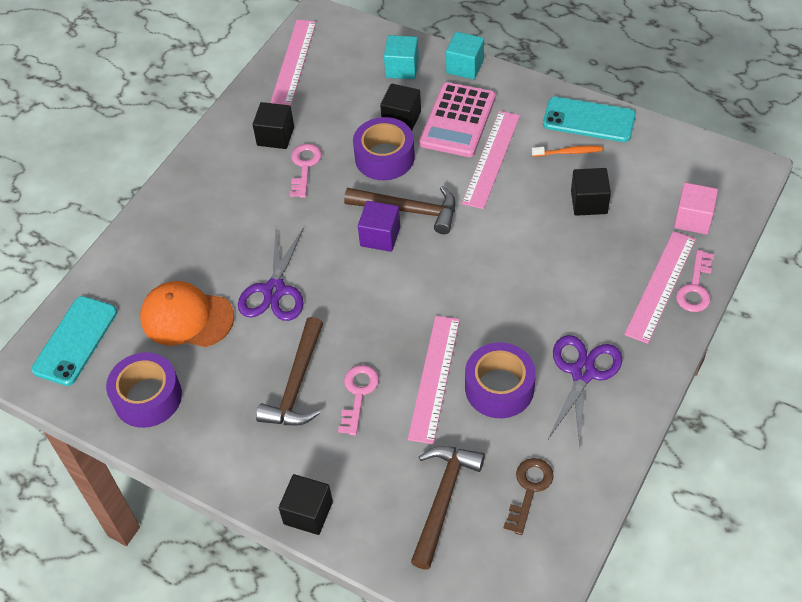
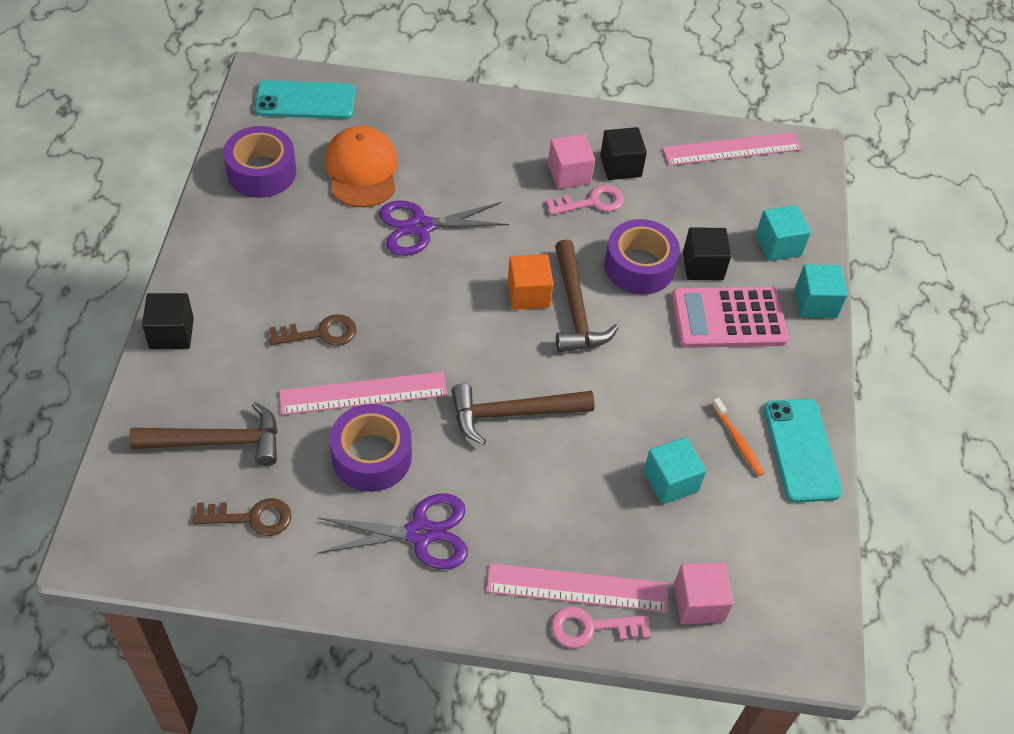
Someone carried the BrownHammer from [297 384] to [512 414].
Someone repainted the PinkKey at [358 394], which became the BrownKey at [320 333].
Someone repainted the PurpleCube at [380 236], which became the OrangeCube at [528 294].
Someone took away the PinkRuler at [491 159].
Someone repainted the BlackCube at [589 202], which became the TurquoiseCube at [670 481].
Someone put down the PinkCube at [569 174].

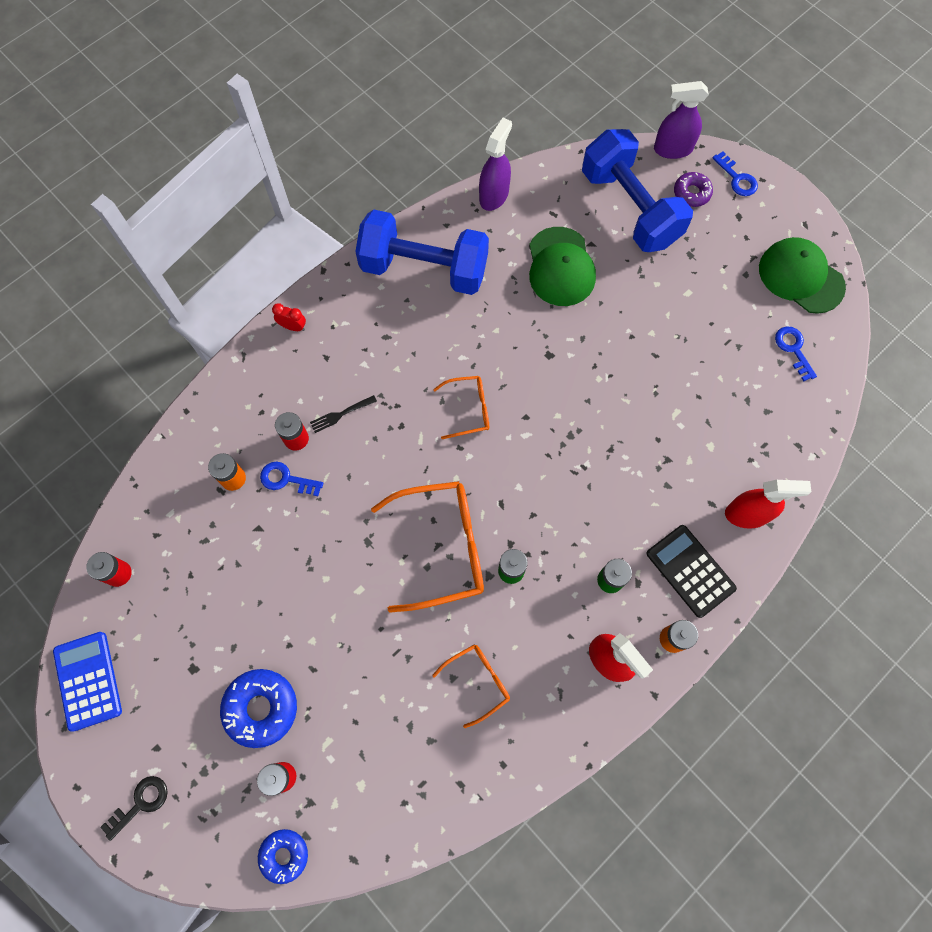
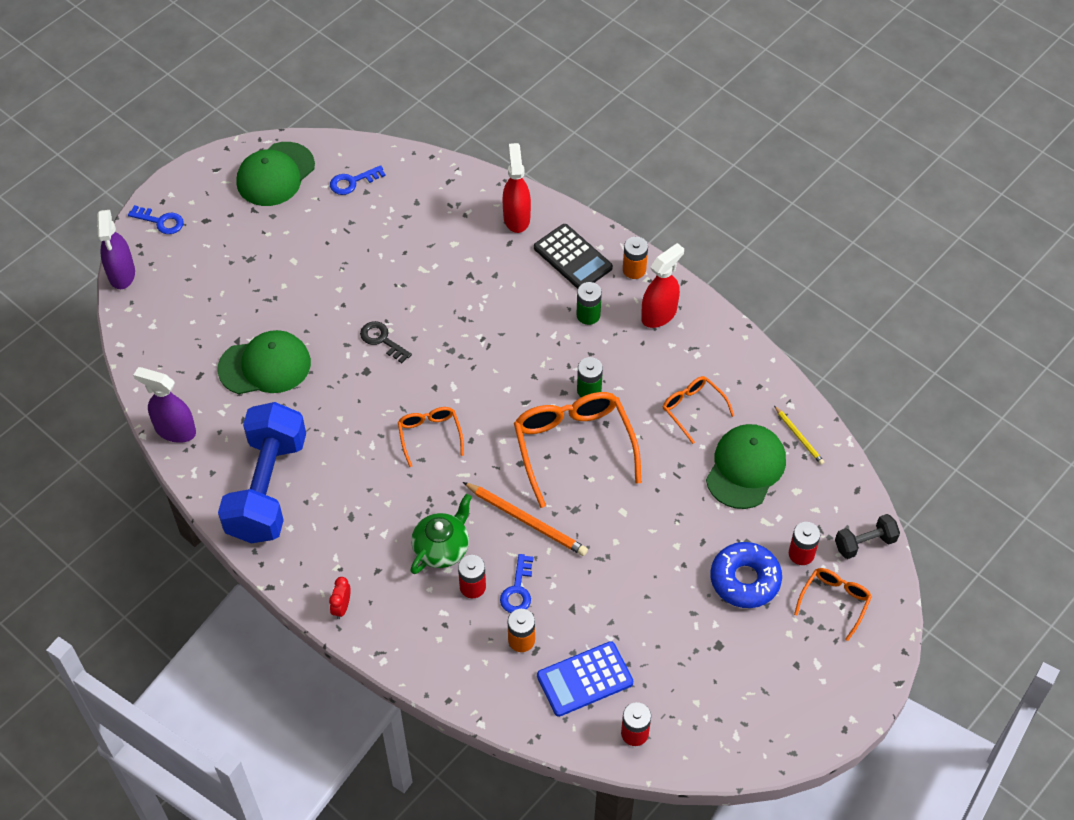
Someone carried the BlueCalculator from [88 681] to [585 679].
Someone carried the BlackKey from [140 803] to [382 340].
Someone swapped the BlueDonut at [284 855] for the BlackDumbbell at [865 543].
Someone swapped the BlackFork at [341 414] for the GreenTeapot at [442 548].
Someone took away the BlueDumbbell at [630 208].
Someone rotated the BlackCalculator at [690 571] by 90 degrees counterclockwise.
Someone took away the PurpleDonut at [691 193].
Someone rotated the BlueKey at [737 178] by 60 degrees clockwise.
Someone put down the OrangePencil at [526 520].
Someone put down the GreenCap at [745 468].
Someone put down the YellowPencil at [799 436].
Someone put down the OrangeGlasses at [834 601].

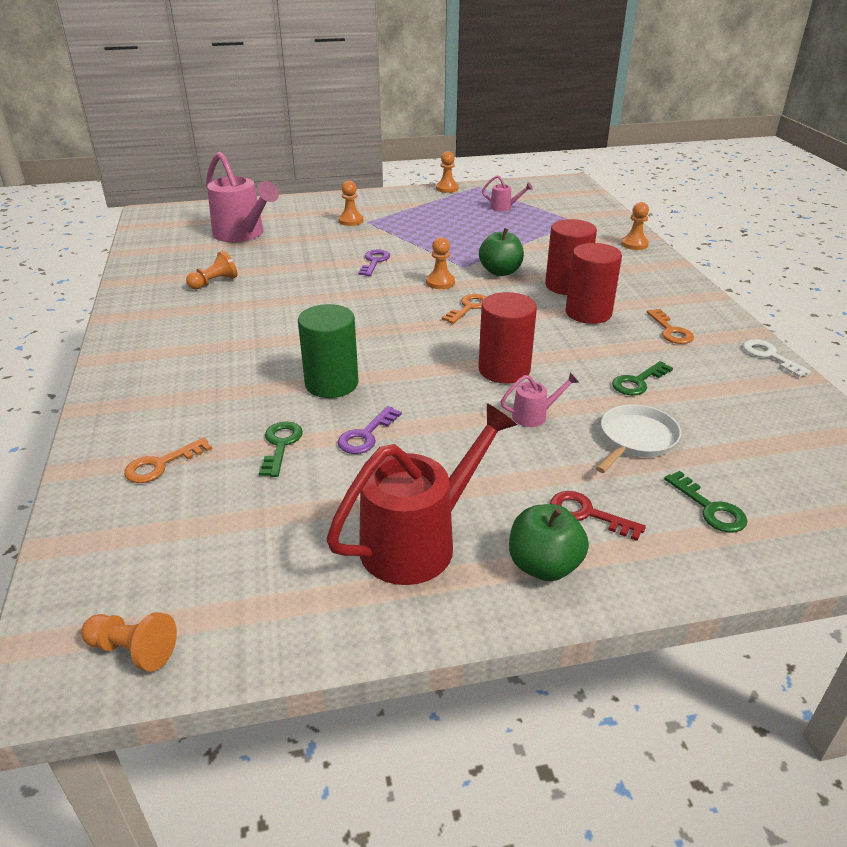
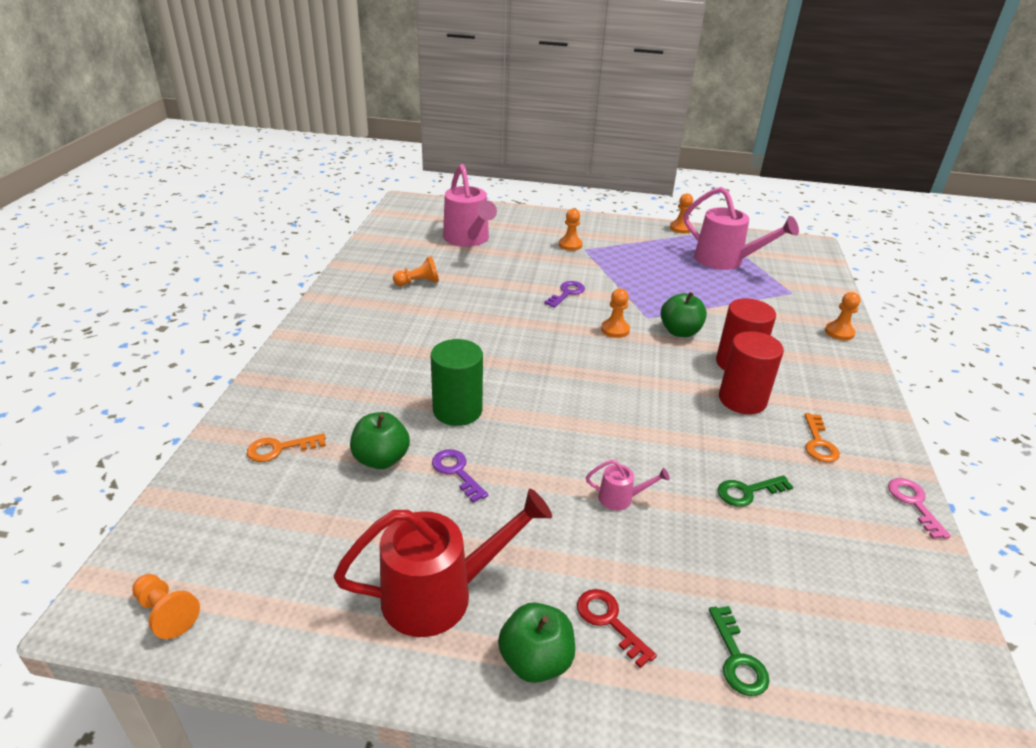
Someone swapped the GreenKey at [280 445] for the GreenApple at [381 459].
Someone rotated the PurpleKey at [366 435] by 90 degrees clockwise.
Someone took away the OrangeKey at [468 307].
Someone took away the RedCylinder at [504 370].
Someone scaled the PinkWateringCan at [504 207] by 2.24.
Someone took away the WhitePan at [636 439].
Someone repainted the WhiteKey at [769 356], which became the PinkKey at [914 503].

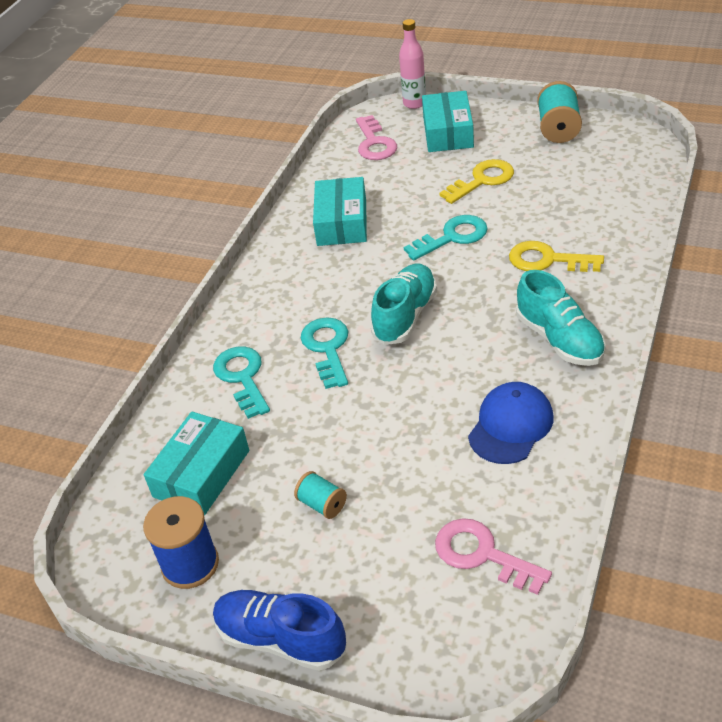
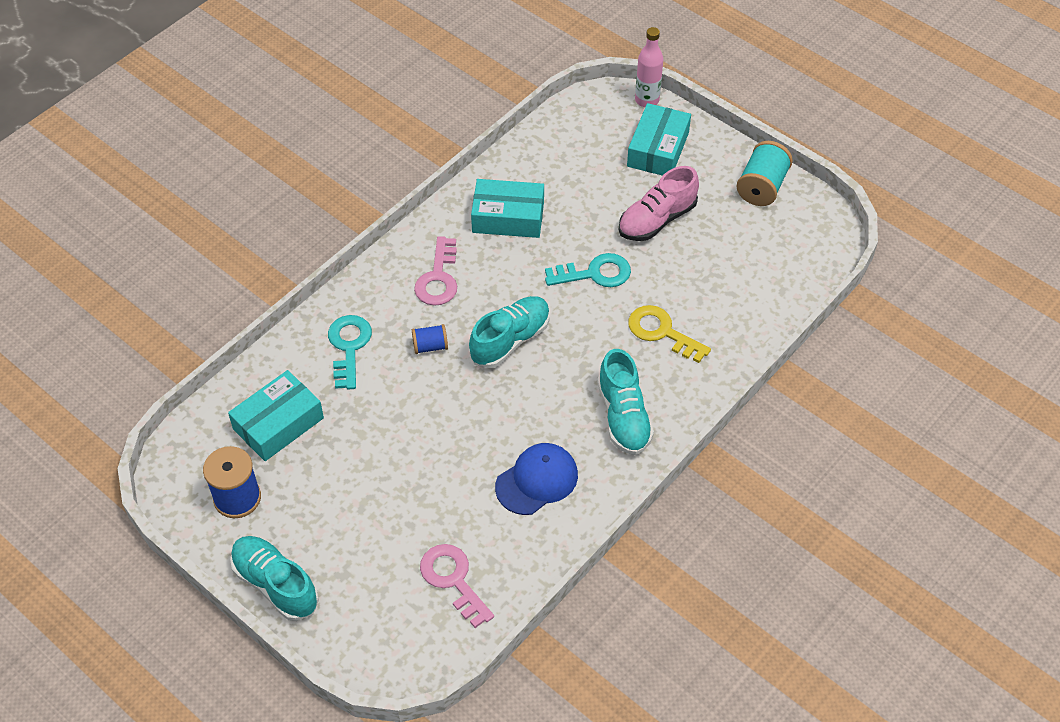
Someone repainted the BlueShoe at [281 639], which became the TurquoiseShoe at [275 584].
Someone took away the TurquoiseSpool at [322 504].
Someone swapped the TurquoiseKey at [327 348] for the BlueSpool at [430 346].
Someone rotated the TurquoiseBox at [342 222] by 75 degrees clockwise.
Someone carried the PinkKey from [374 143] to [438 278].
Someone swapped the YellowKey at [482 180] for the PinkShoe at [657 220].

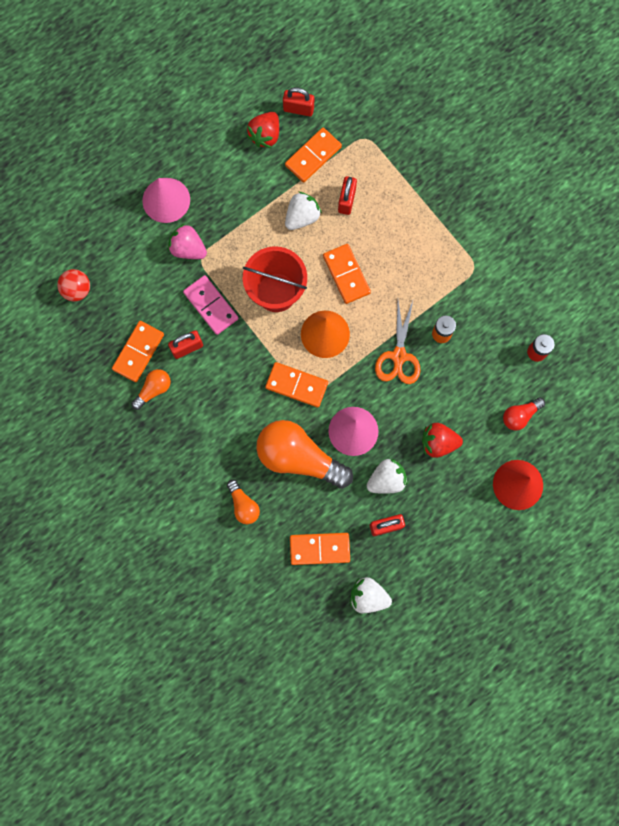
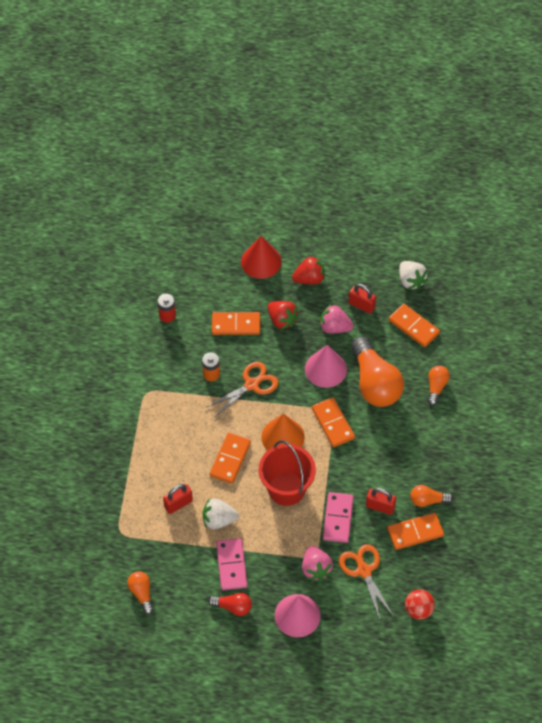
Someone carried the RedStrawberry from [265 135] to [309 279].
Someone swapped the RedPadlock at [298 109] for the OrangeLightBulb at [141 593].
Someone carried the OrangeDomino from [313 156] to [236 325].
Someone repainted the WhiteStrawberry at [386 480], which became the PinkStrawberry at [334 327].
Someone carried the RedLightBulb from [520 415] to [233 607].
Someone put down the PinkDomino at [231 565].
Someone put down the OrangeScissors at [364 571].

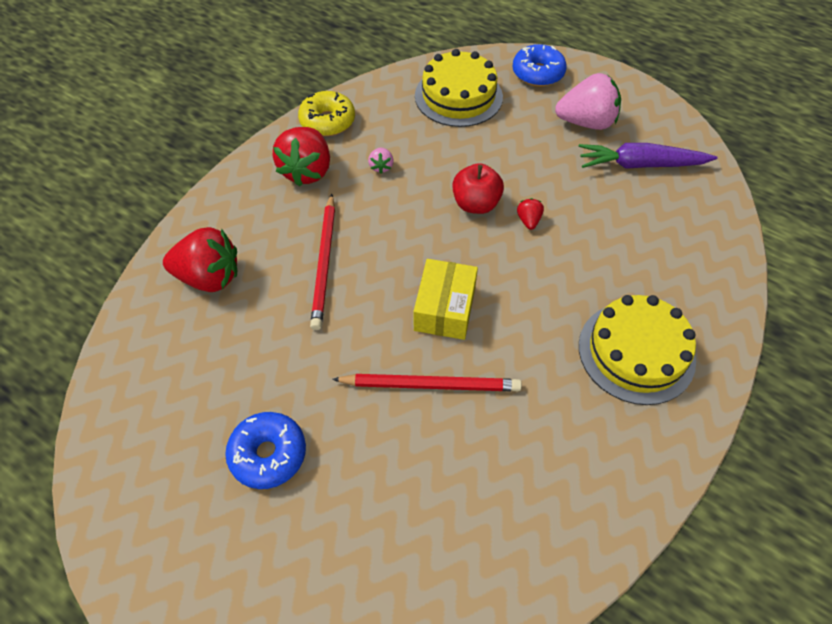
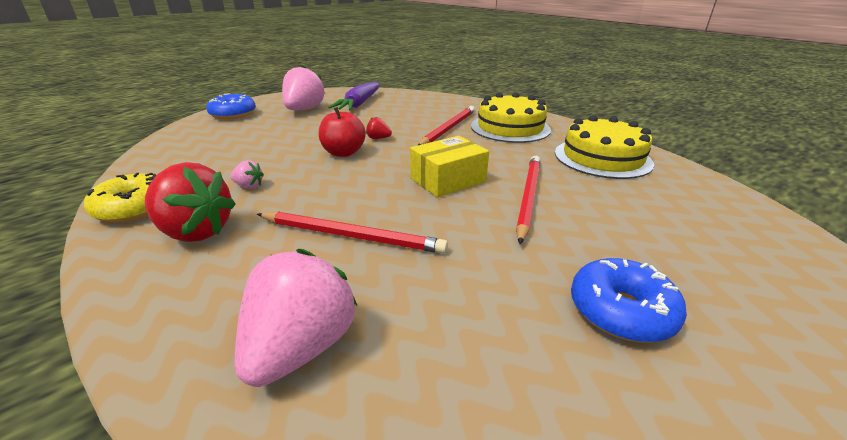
Someone repainted the RedStrawberry at [209 277], which became the PinkStrawberry at [301 347].
Someone rotated the YellowBox at [444 308] by 60 degrees counterclockwise.
Someone carried the YellowCake from [458 96] to [602 158].
Someone put down the RedPencil at [448 128].

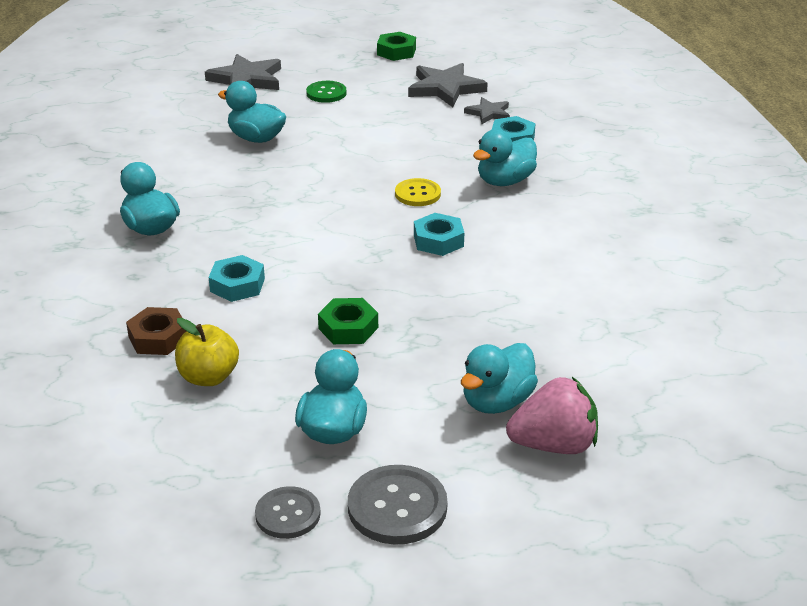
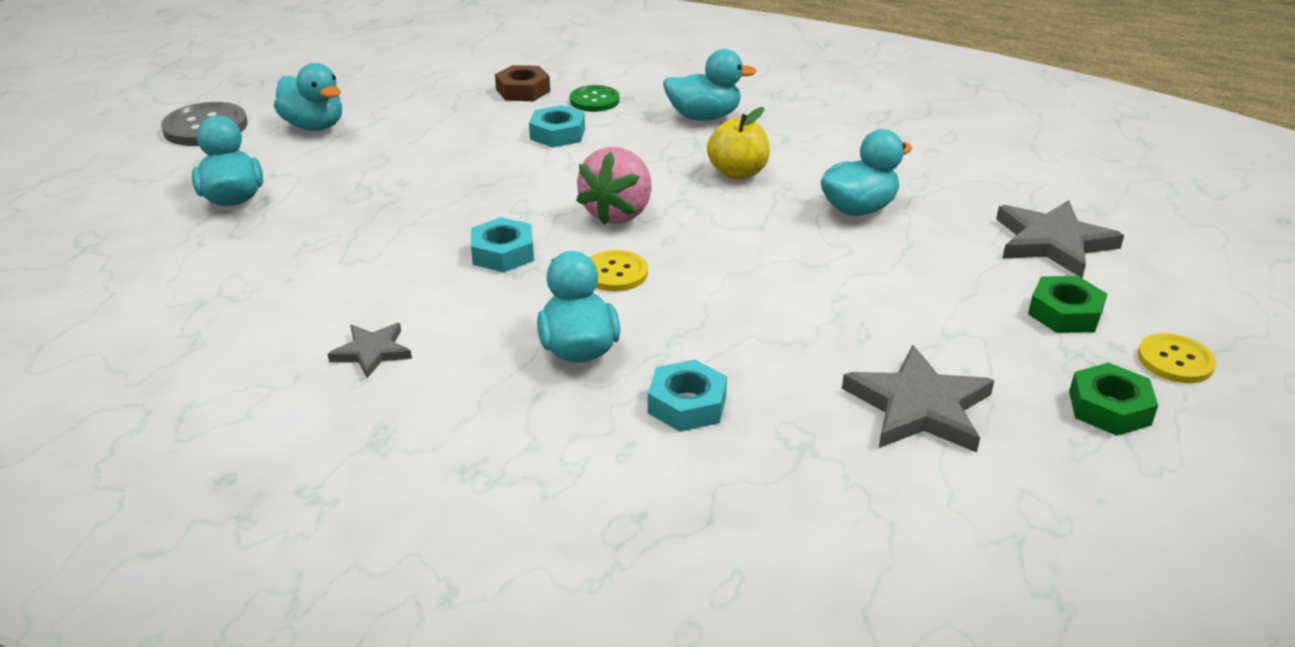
Someone carried the YellowApple from [208 377] to [737 173].
Someone took away the GreyButton at [288 514].
Someone carried the GreenButton from [326 93] to [594 100].
Someone carried the GreenNut from [348 328] to [1065 313].
Someone carried the GreyStar from [488 113] to [372 352].
Someone carried the PinkStrawberry from [554 445] to [618 213].
Someone put down the YellowButton at [1175 360].

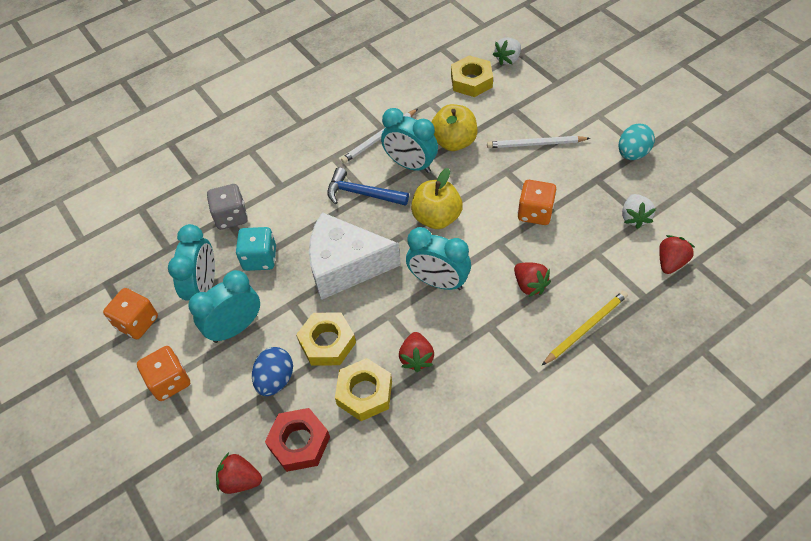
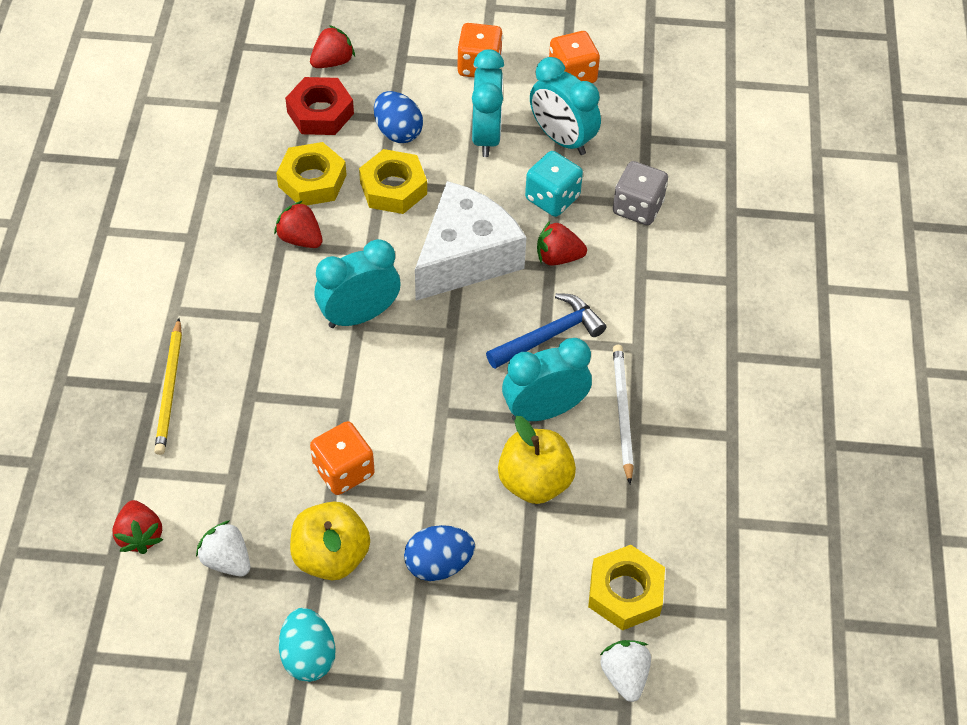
Someone carried the YellowApple from [436 218] to [331 556].
Someone swapped the WhitePencil at [535 144] for the BlueEgg at [438 564].
Someone carried the RedStrawberry from [529 285] to [558 257].

